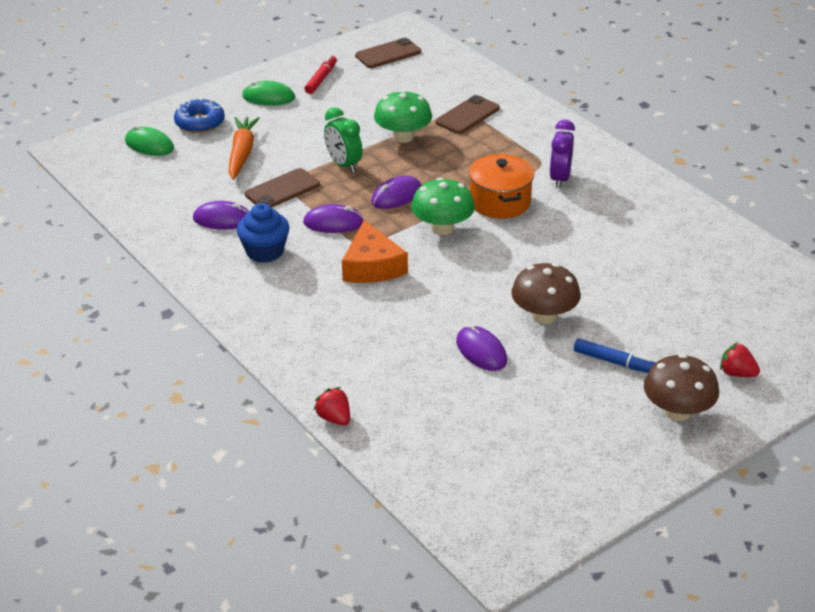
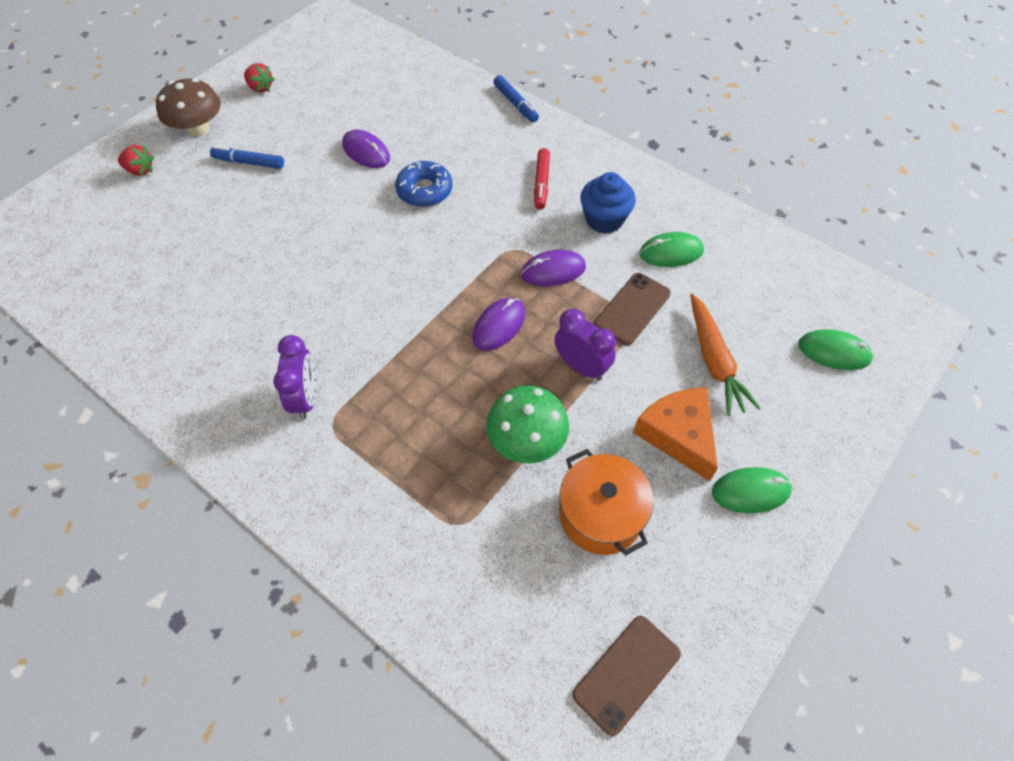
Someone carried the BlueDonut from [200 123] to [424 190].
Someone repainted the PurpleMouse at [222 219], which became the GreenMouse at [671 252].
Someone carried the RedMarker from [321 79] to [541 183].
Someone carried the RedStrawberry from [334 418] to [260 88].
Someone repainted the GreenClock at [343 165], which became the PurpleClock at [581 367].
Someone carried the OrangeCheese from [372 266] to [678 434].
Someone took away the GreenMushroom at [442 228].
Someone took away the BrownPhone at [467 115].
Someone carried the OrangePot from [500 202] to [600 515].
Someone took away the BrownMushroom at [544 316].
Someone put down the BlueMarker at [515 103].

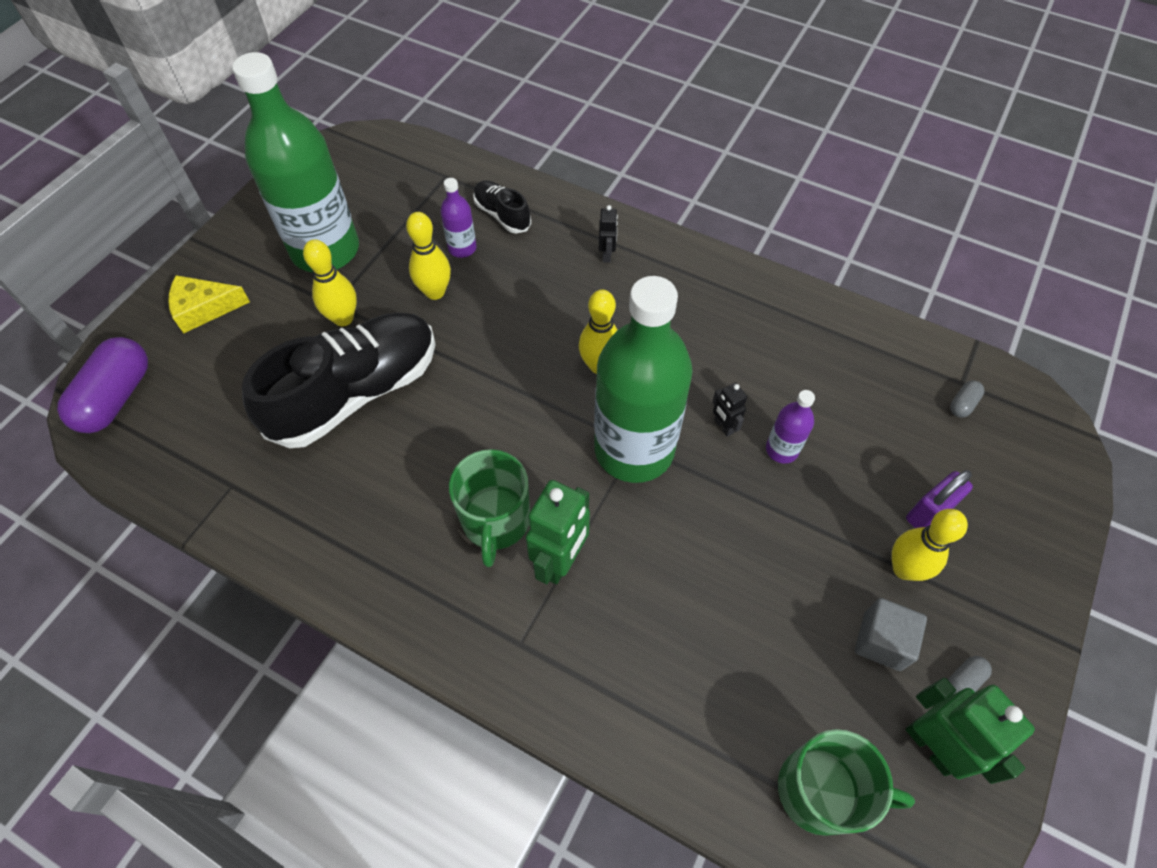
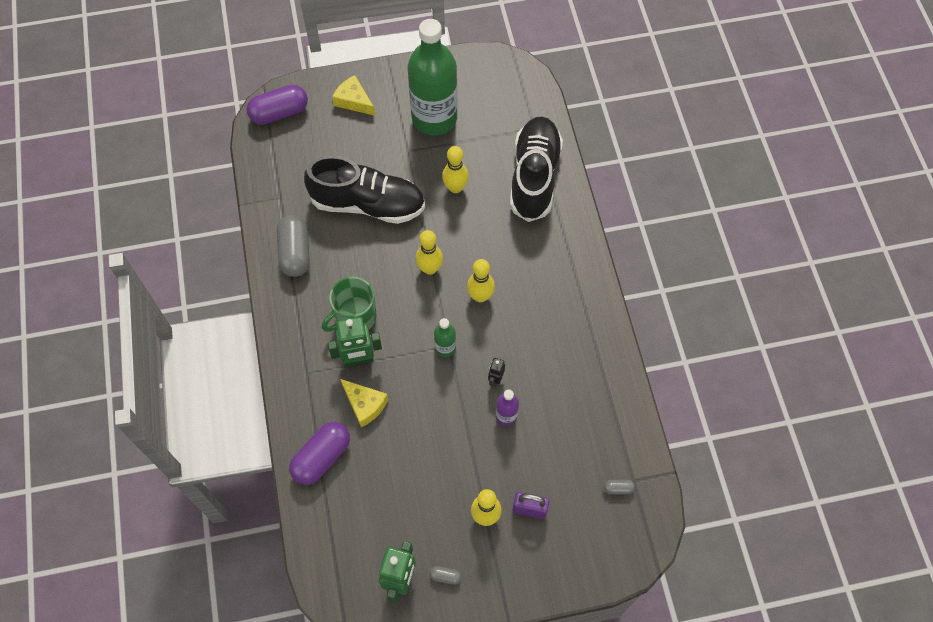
Someone carried the YellowBowlingPin from [343 318] to [430 268].
Someone took away the PurpleBottle at [462 248].
Someone scaled the BlackShoe at [502 215] by 2.17.
Someone scaled the GreenBottle at [634 449] by 0.41.
Someone took away the BlackRobot at [607 255].
Someone took away the GreenMug at [821 791].
Someone took away the GreyCube at [882 641].
Someone put down the GreyCapsule at [295 252].
Someone put down the PurpleCapsule at [322 457].
Someone put down the YellowCheese at [365 404].

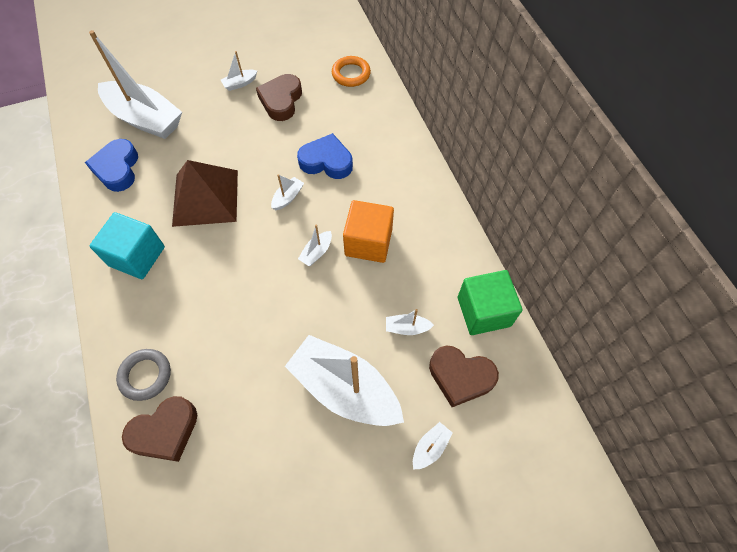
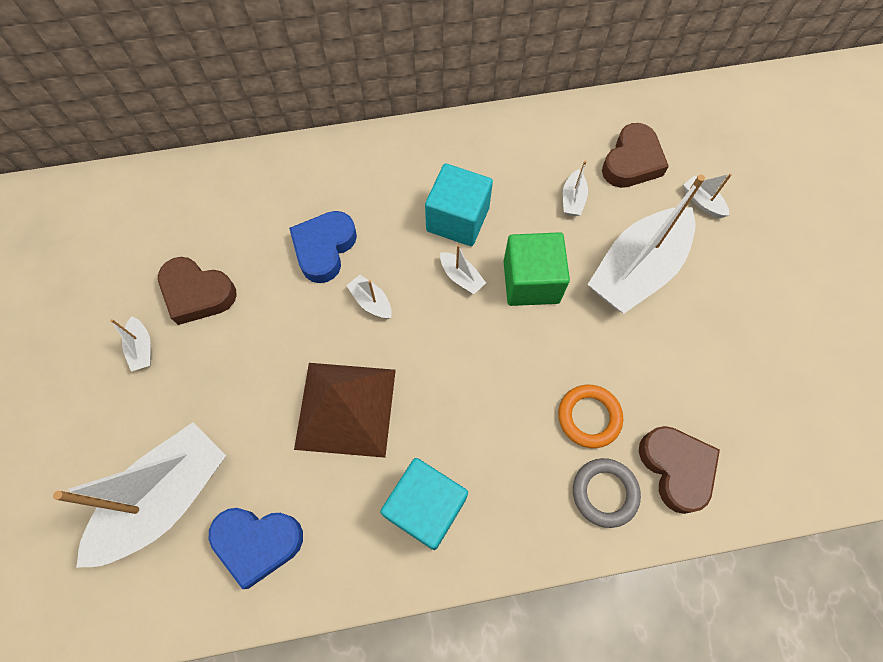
Someone carried the OrangeRing from [351 74] to [589 417].
Someone repainted the OrangeCube at [368 242], which became the TurquoiseCube at [457 219].
Someone carried the GreenCube from [483 311] to [531 281].

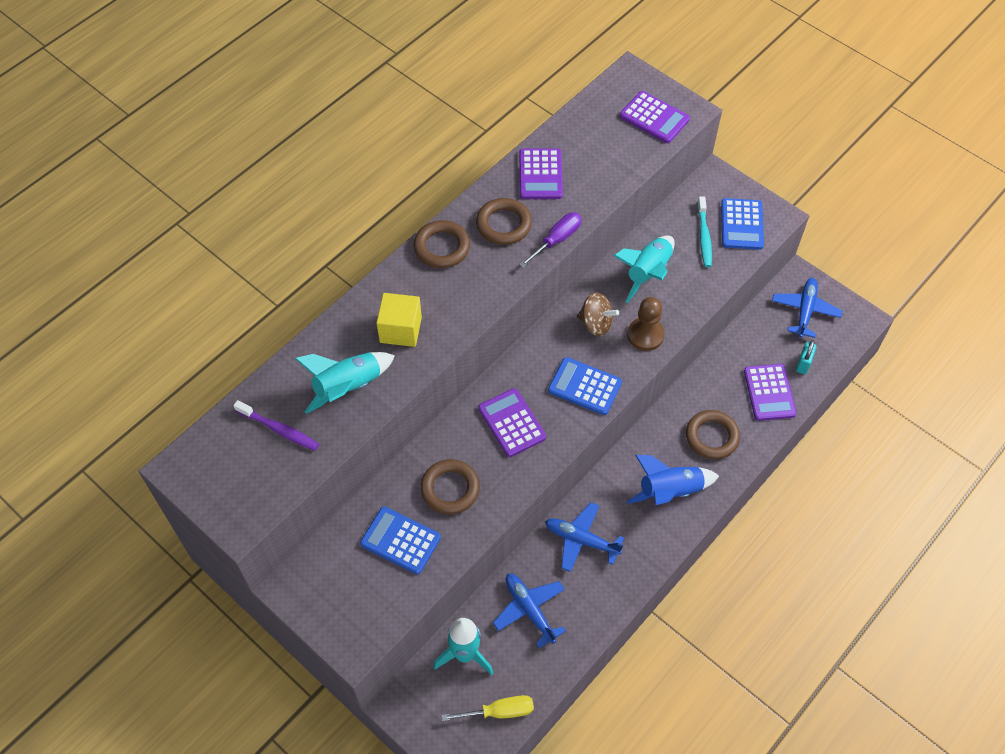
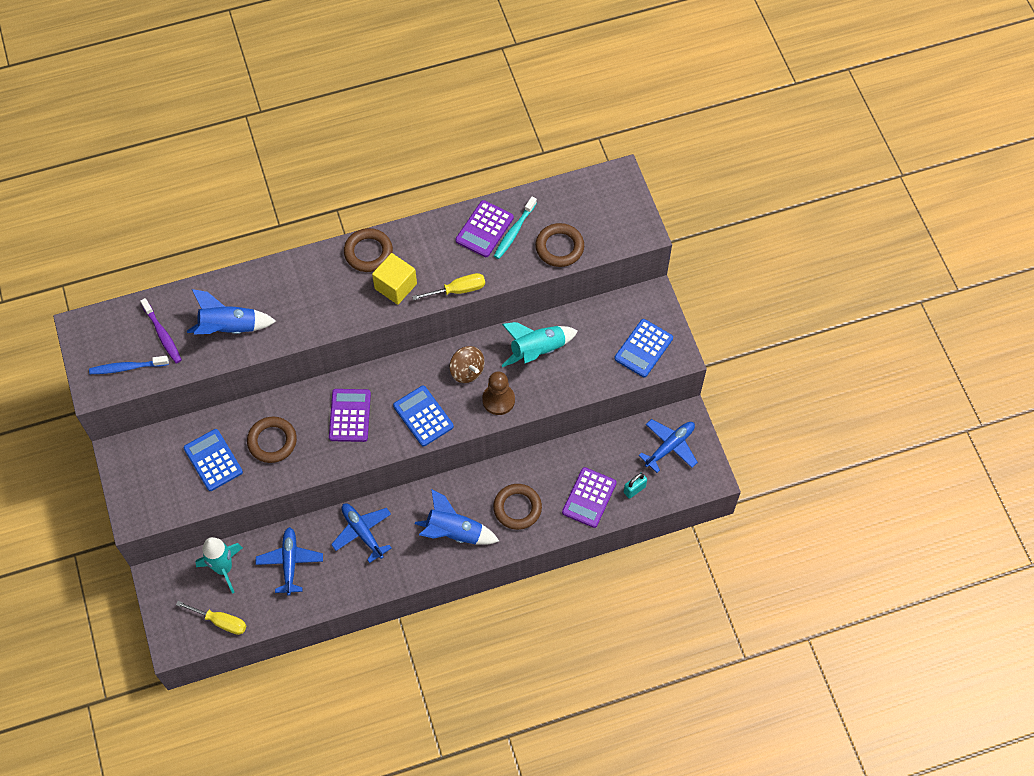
Someone repainted the TurquoiseRocket at [348 387], which became the BlueRocket at [229 328].
Someone carried the YellowCube from [400 329] to [395 286].
Someone carried the BrownRing from [503 224] to [559 247].
Someone repainted the PurpleScrewdriver at [556 240], which became the YellowScrewdriver at [458 290].
Someone took away the PurpleCalculator at [654 118].
Someone carried the TurquoiseToothbrush from [704 236] to [514 231].
Someone put down the BlueToothbrush at [127 367].

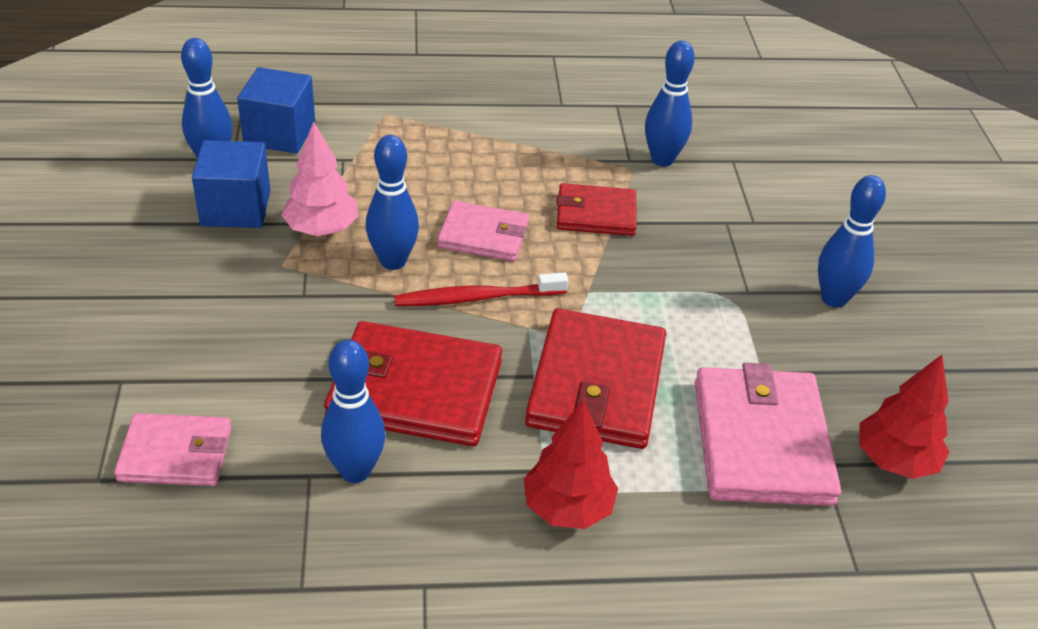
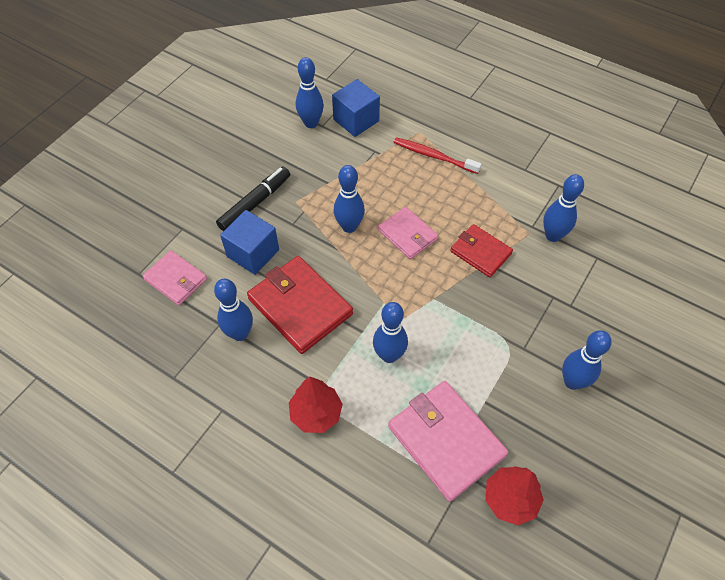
Someone carried the BlueCube from [235 208] to [253 253].
Someone took away the PinkTree at [321 229].
Someone carried the RedToothbrush from [476 298] to [433 156].
Someone swapped the RedWallet at [596 384] for the BlueBowlingPin at [389 355].
Someone rotated the PinkWallet at [761 441] by 75 degrees counterclockwise.
Someone put down the BlackMarker at [255 203].

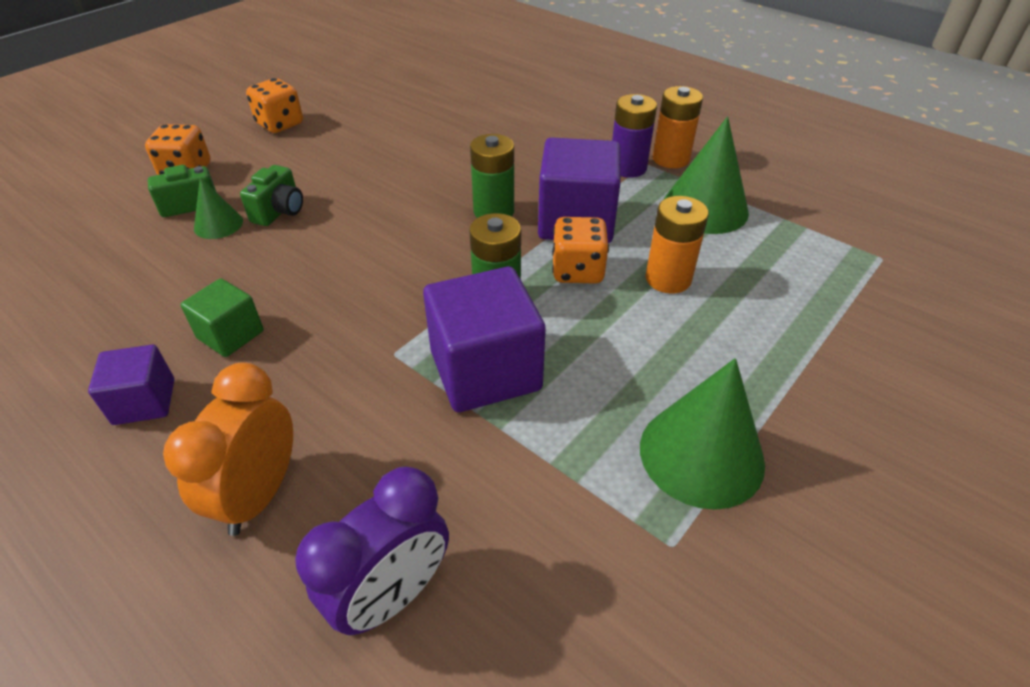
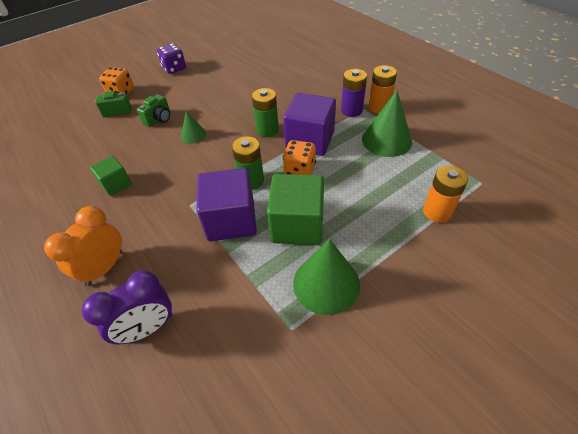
Someone took away the PurpleCube at [144 402].
Someone carried the GreenCone from [218 224] to [193 135].
Someone repainted the OrangeDice at [280 124], which became the PurpleDice at [174 68].
Someone carried the OrangeBattery from [668 279] to [437 212].
Someone put down the GreenCube at [297 225].

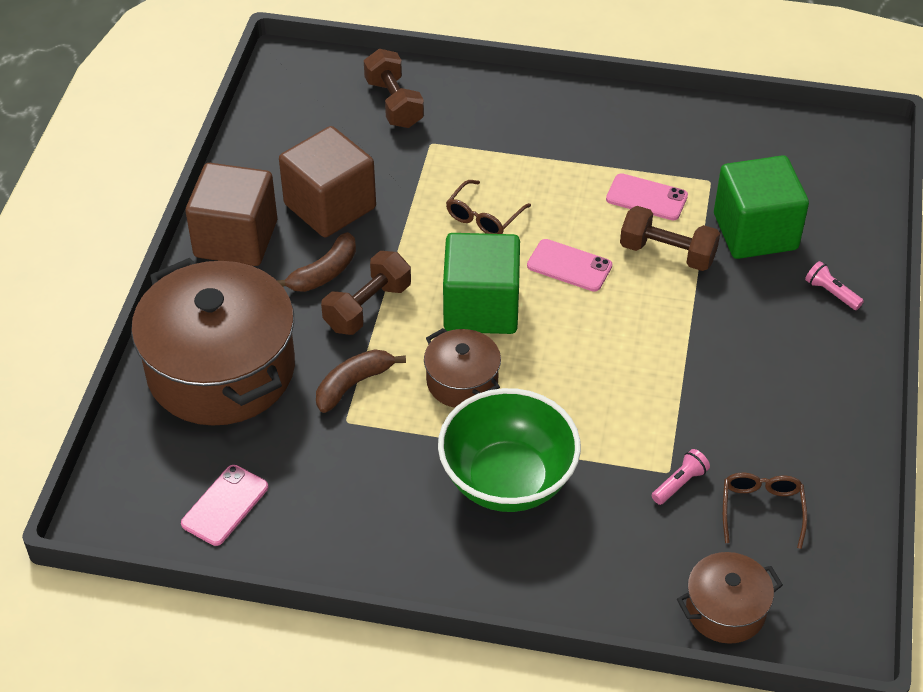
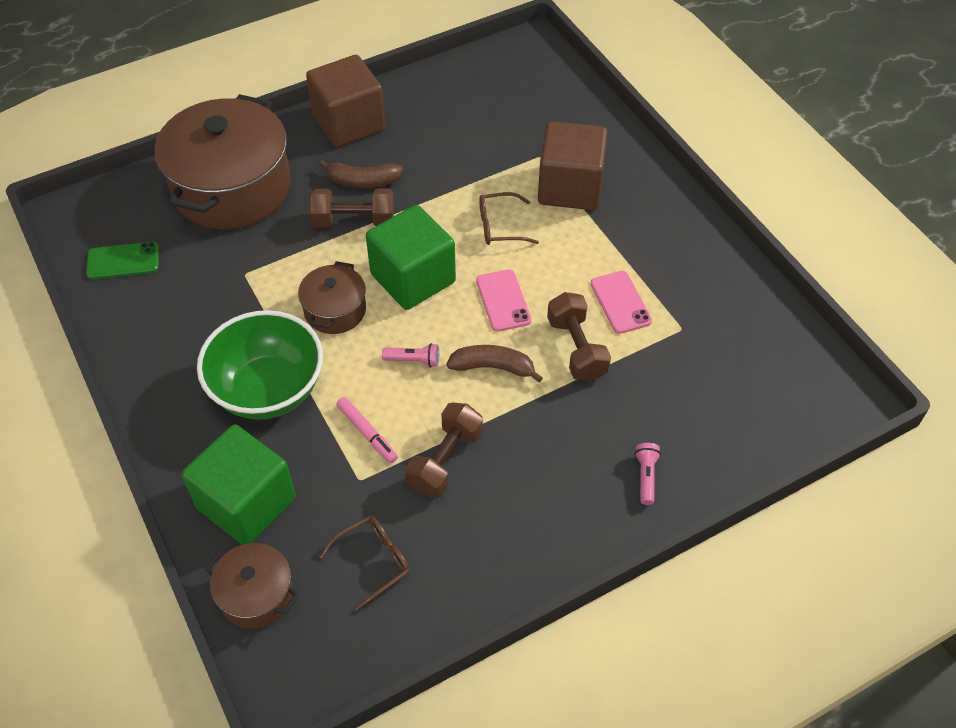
Someone repainted the PinkPhone at [225 505], which became the GreenPhone at [123 261].
Someone carried the BrownCube from [330 206] to [570 187].
Someone carried the BrownBanana from [353 384] to [493 367].
Someone carried the BrownDumbbell from [394 103] to [445 461].
Someone carried the PinkFlashlight from [680 483] to [414 360].
Someone carried the GreenCube from [755 232] to [246 503].
Someone put down the PinkMarker at [367 433].

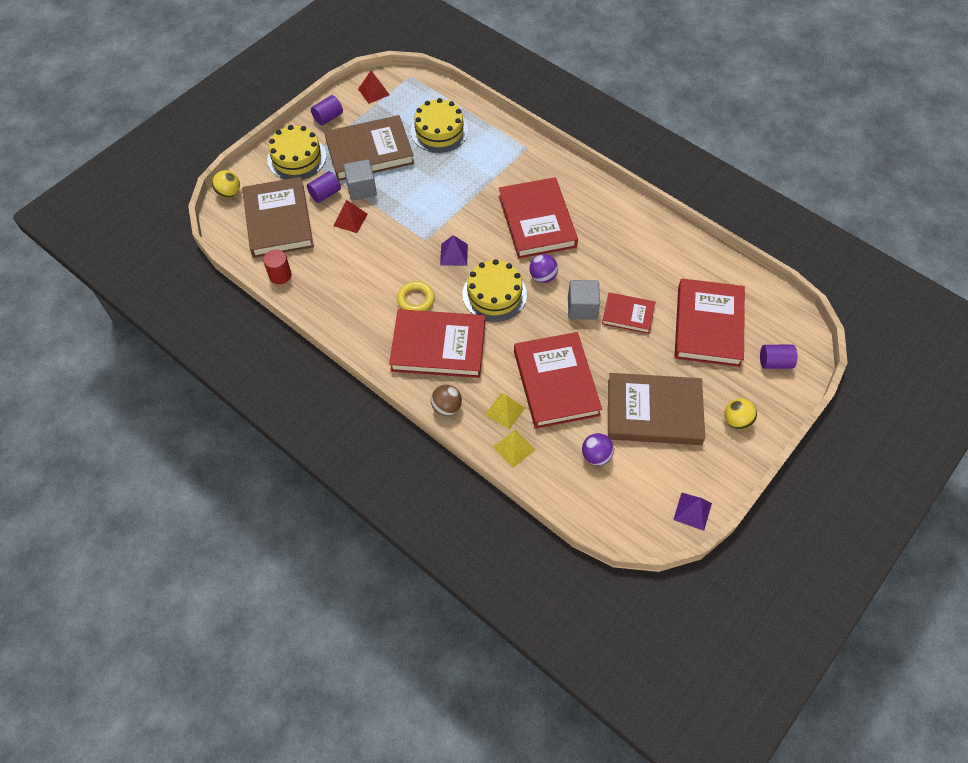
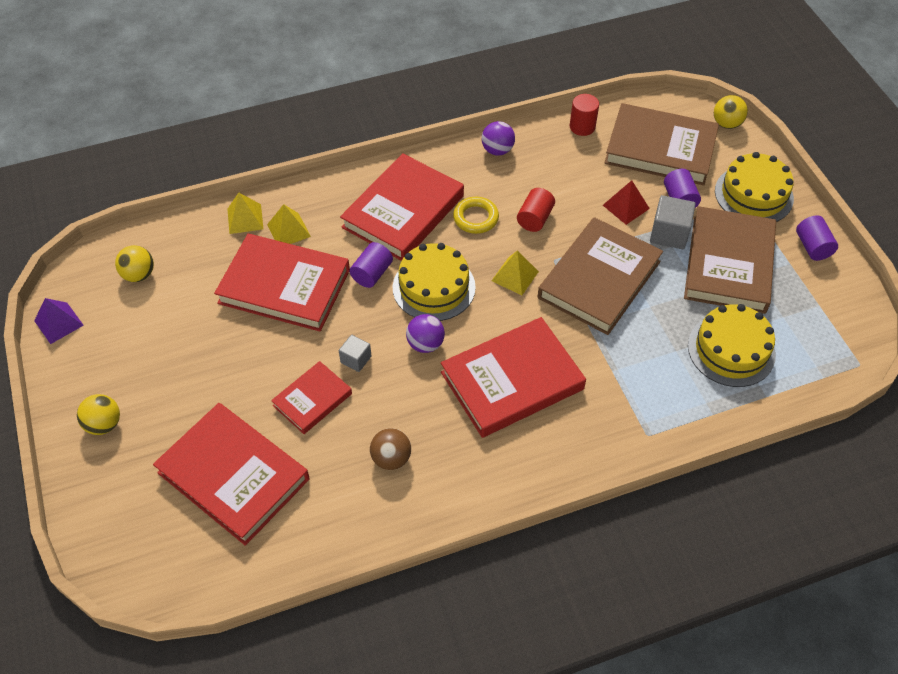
Someone took away the RedPyramid at [374 92].
Someone carried the BrownBall from [446 407] to [391 458].
Someone repainted the PurplePyramid at [454 254], which became the YellowPyramid at [515 276].
Someone rotated the RedBook at [537 221] by 45 degrees counterclockwise.
Someone scaled the GreyCube at [582 307] by 0.61.
Someone carried the PurpleBall from [596 455] to [497 150].
Someone carried the BrownBook from [654 412] to [599 279].
Someone carried the PurpleCylinder from [775 362] to [372 273].
Someone put down the YellowBall at [139 275].
Someone put down the RedCylinder at [535 219].

